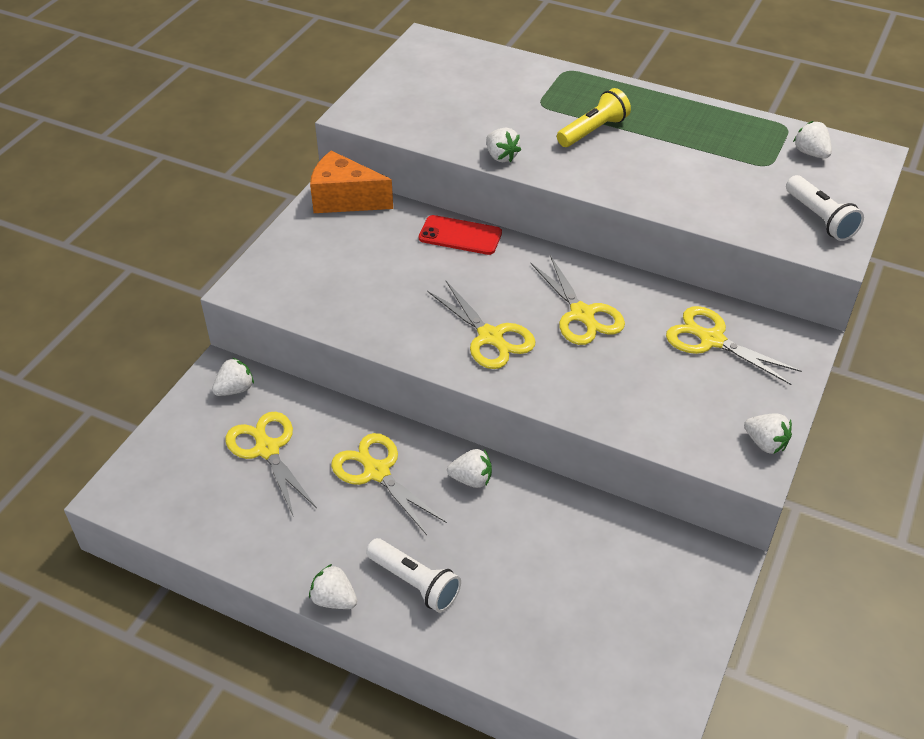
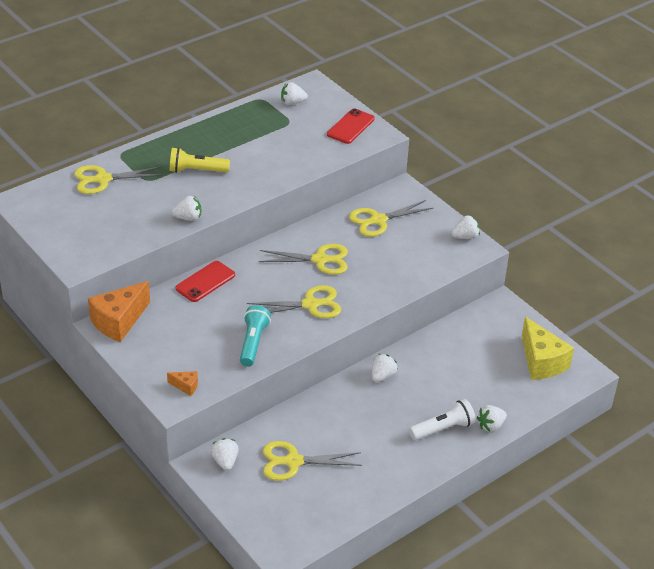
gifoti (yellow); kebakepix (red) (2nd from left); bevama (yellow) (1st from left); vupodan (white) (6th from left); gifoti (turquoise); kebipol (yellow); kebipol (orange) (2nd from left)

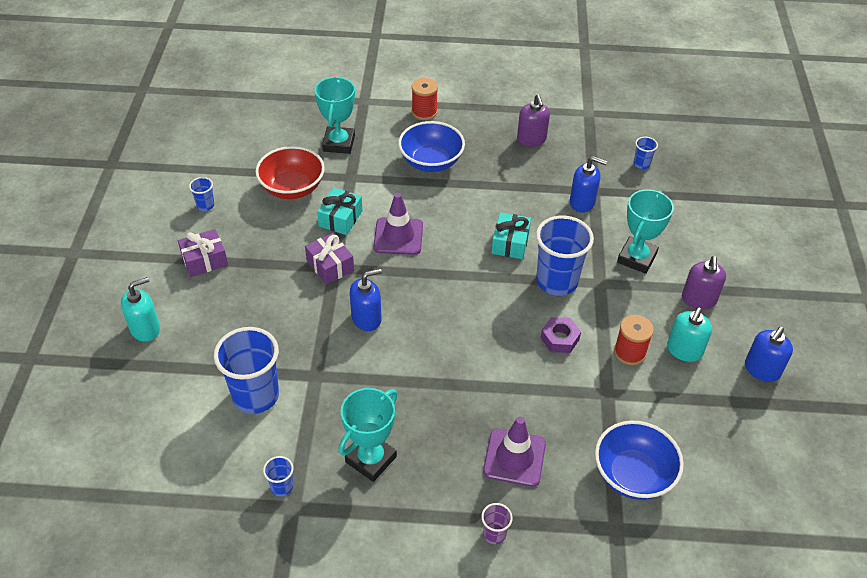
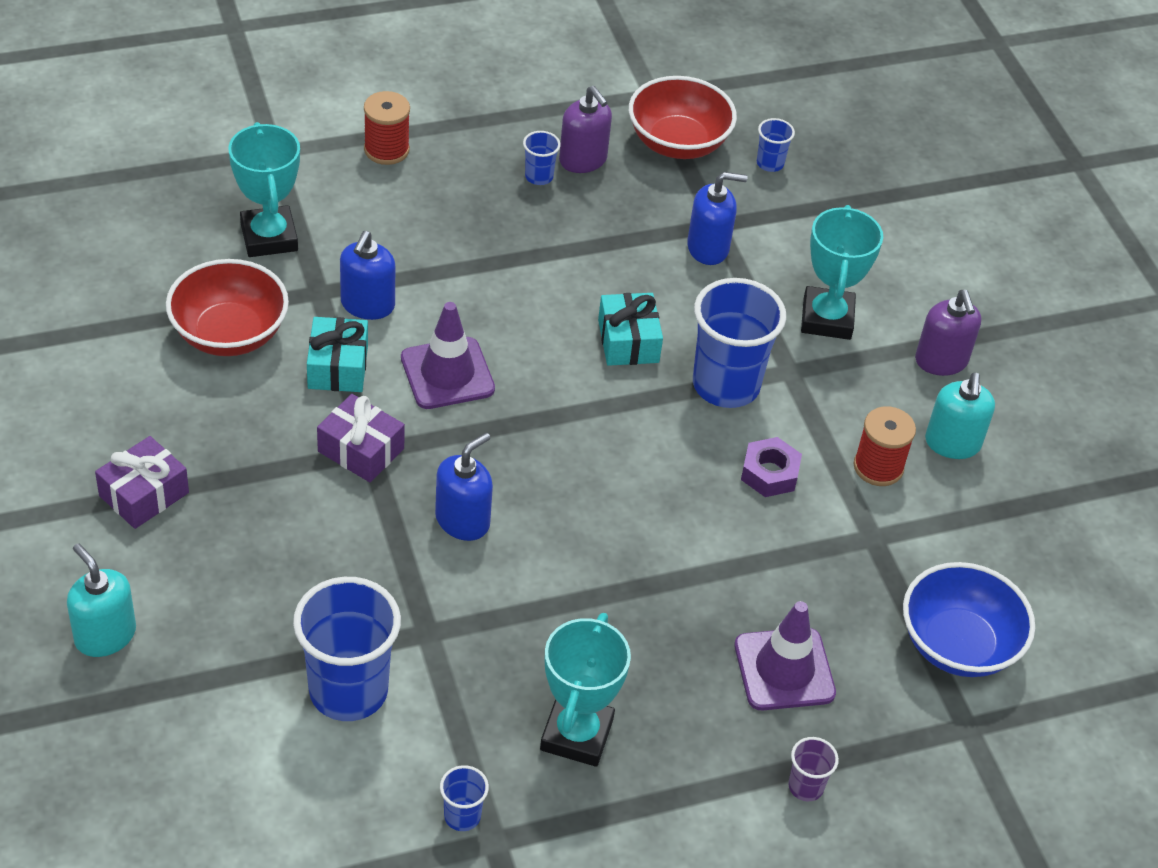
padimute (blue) (1st from left in the first image); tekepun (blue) (3rd from left); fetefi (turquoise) (1st from left); fetefi (blue) (1st from left); padimute (red) (2nd from left)

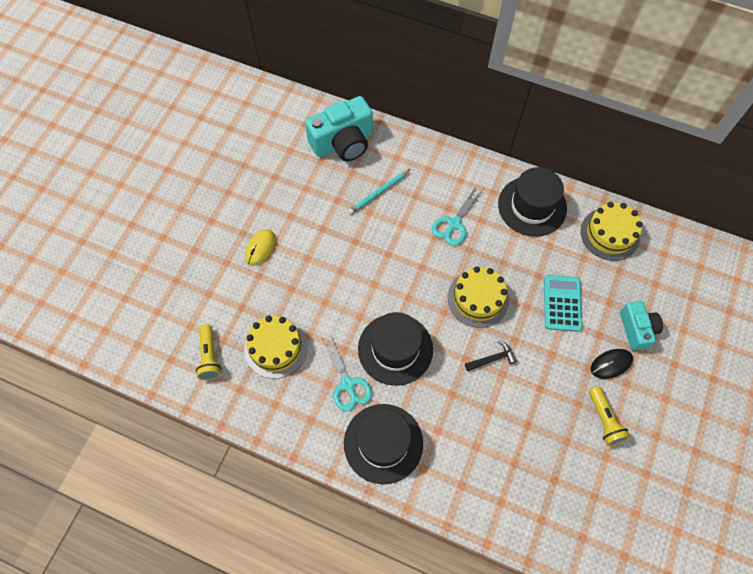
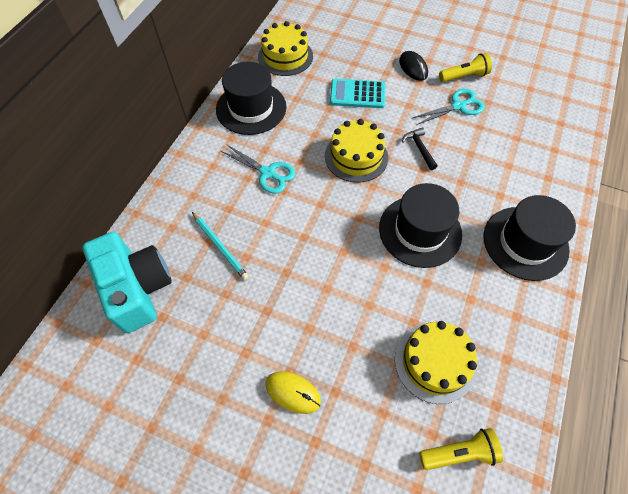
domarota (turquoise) (2nd from left in the first image); bevama (turquoise) (2nd from left)

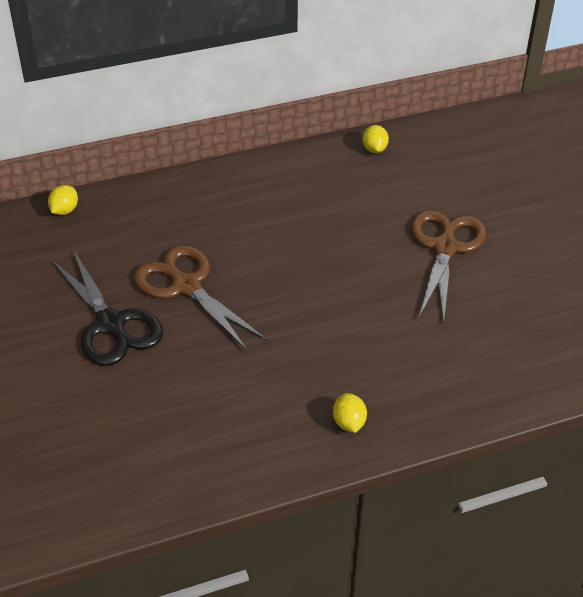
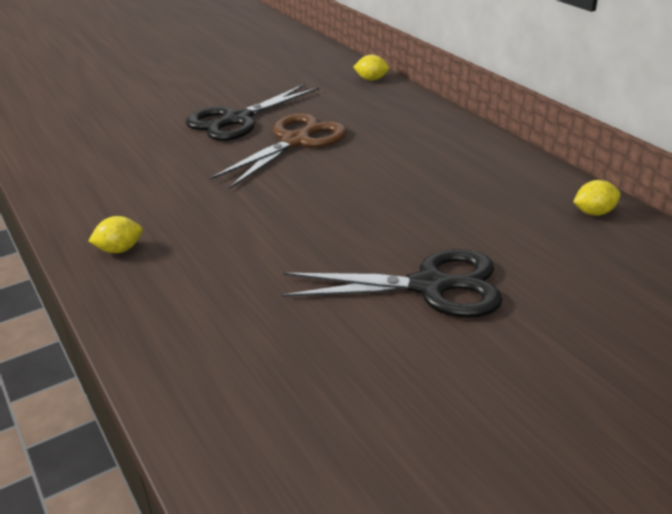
bevama (black) (2nd from left)

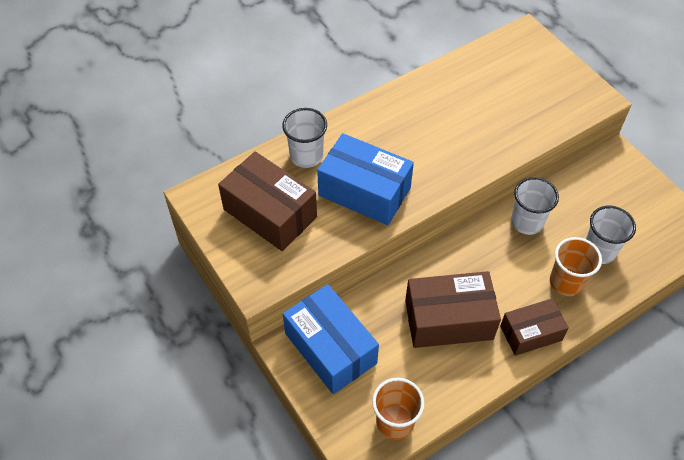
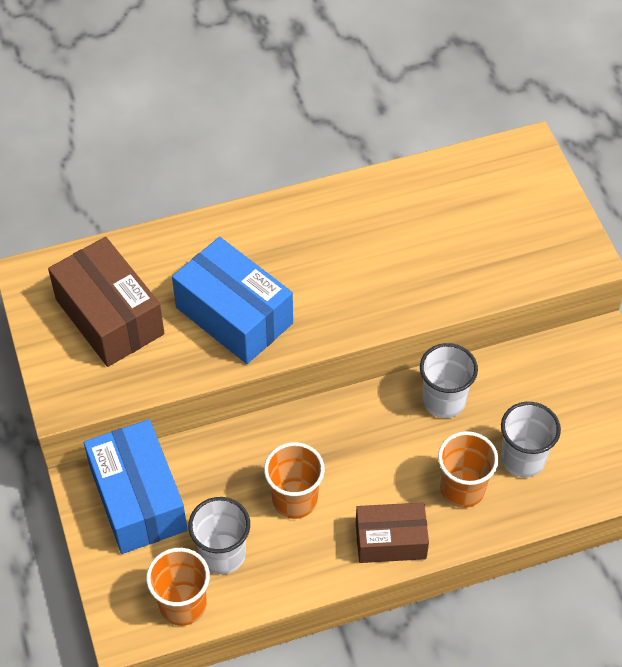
tekepun (white) (1st from left); tekepun (orange) (2nd from left)

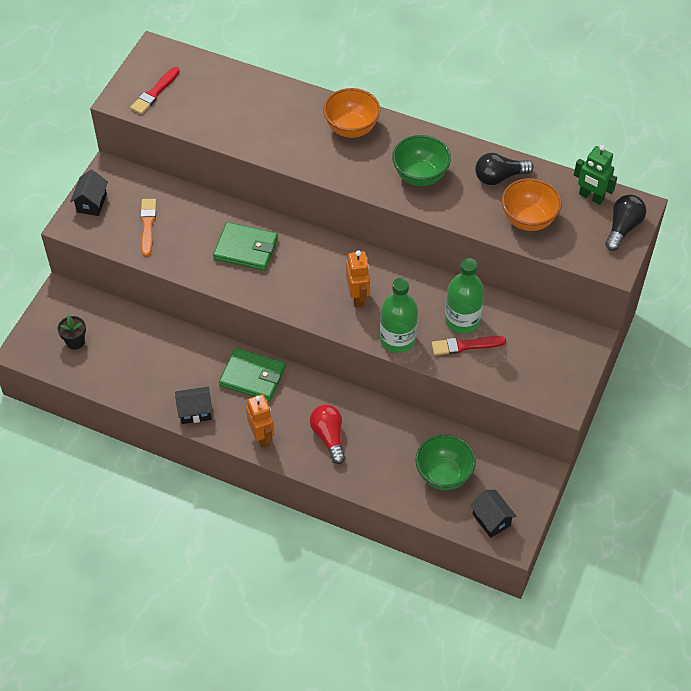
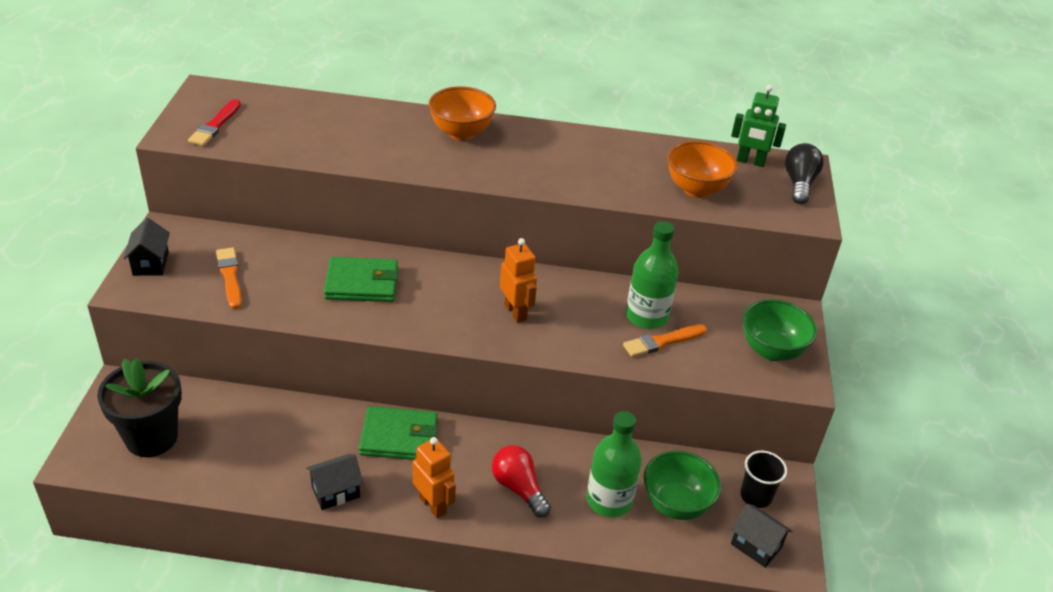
padimute (green) (2nd from left); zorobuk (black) (1st from left in the first image); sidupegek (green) (1st from left); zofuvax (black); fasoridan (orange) (2nd from left); tekepun (black)

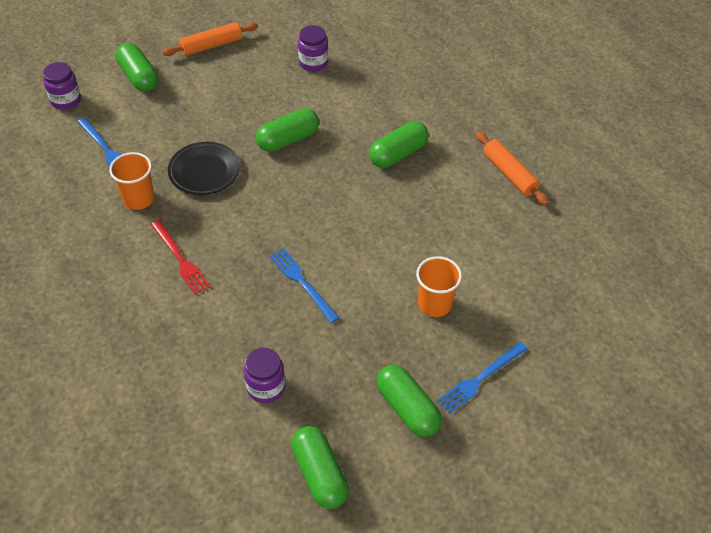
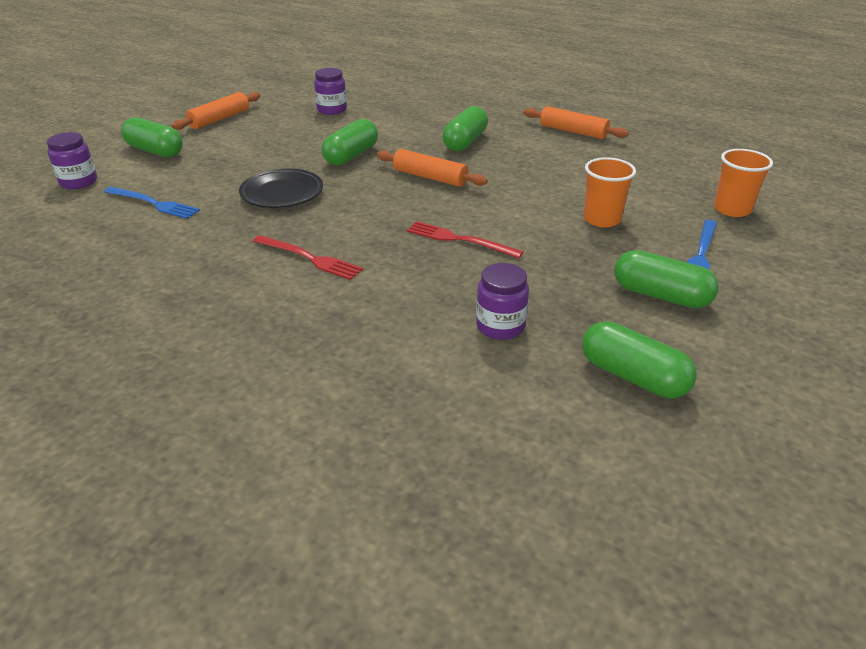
tekepun (orange) (2nd from left); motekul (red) (2nd from left); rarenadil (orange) (2nd from left)

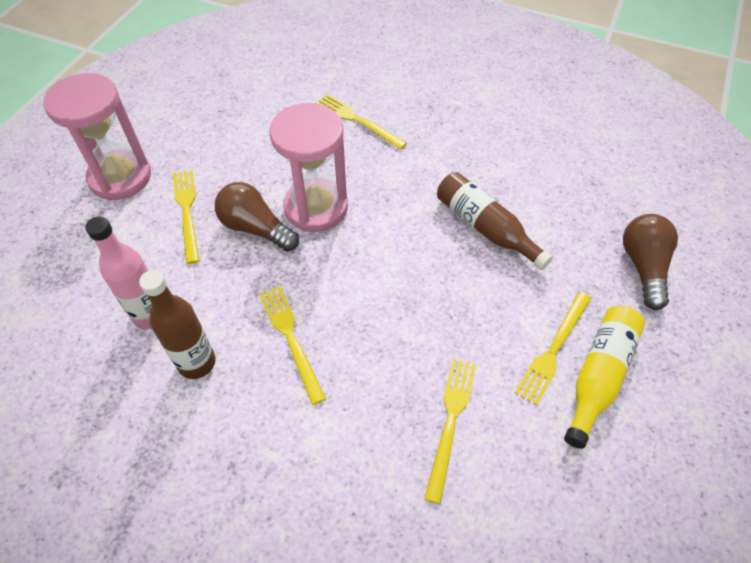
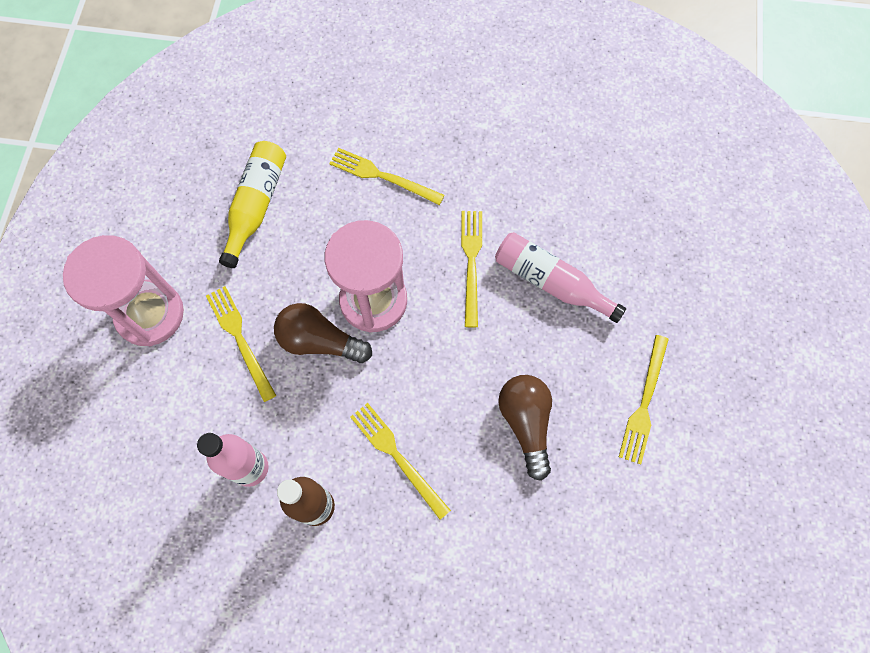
sidupegek (pink) (2nd from left); zorobuk (brown) (2nd from left); sidupegek (yellow); motekul (yellow) (4th from left)

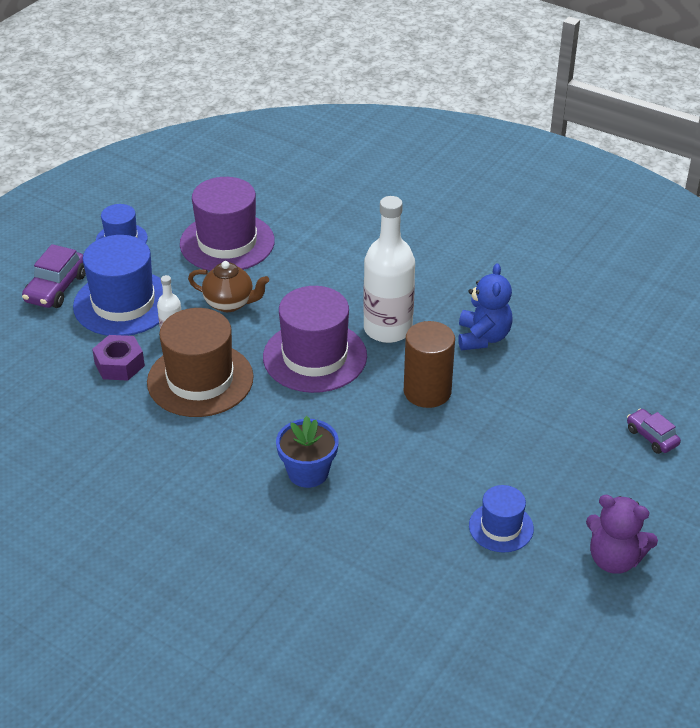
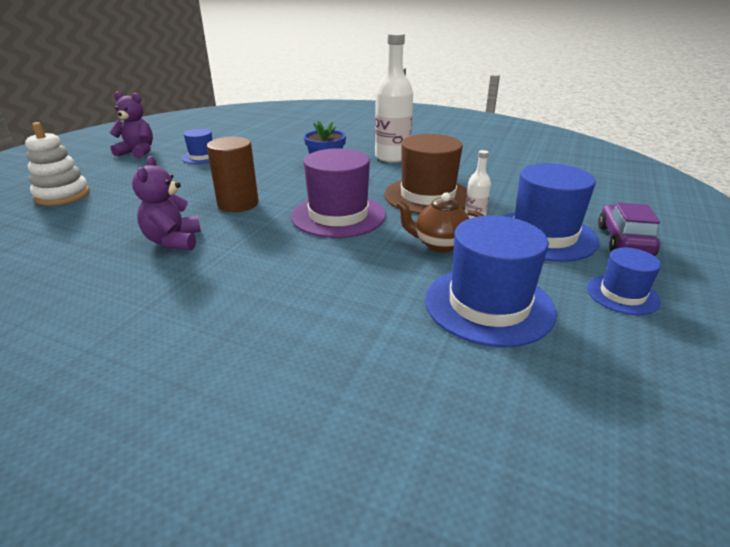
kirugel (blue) (2nd from left); sidupegek (white) (1st from left); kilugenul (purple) (2nd from left); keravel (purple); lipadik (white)

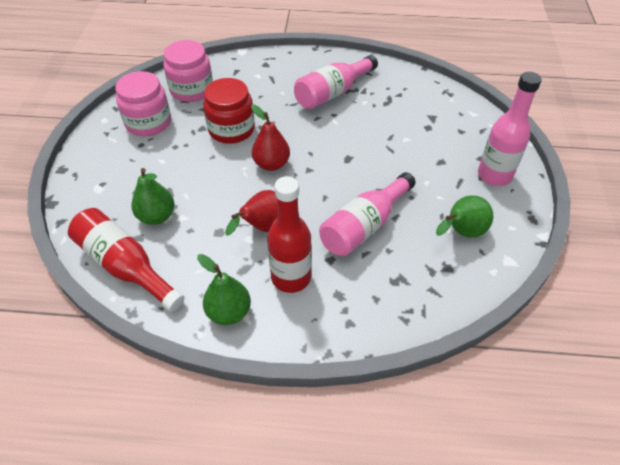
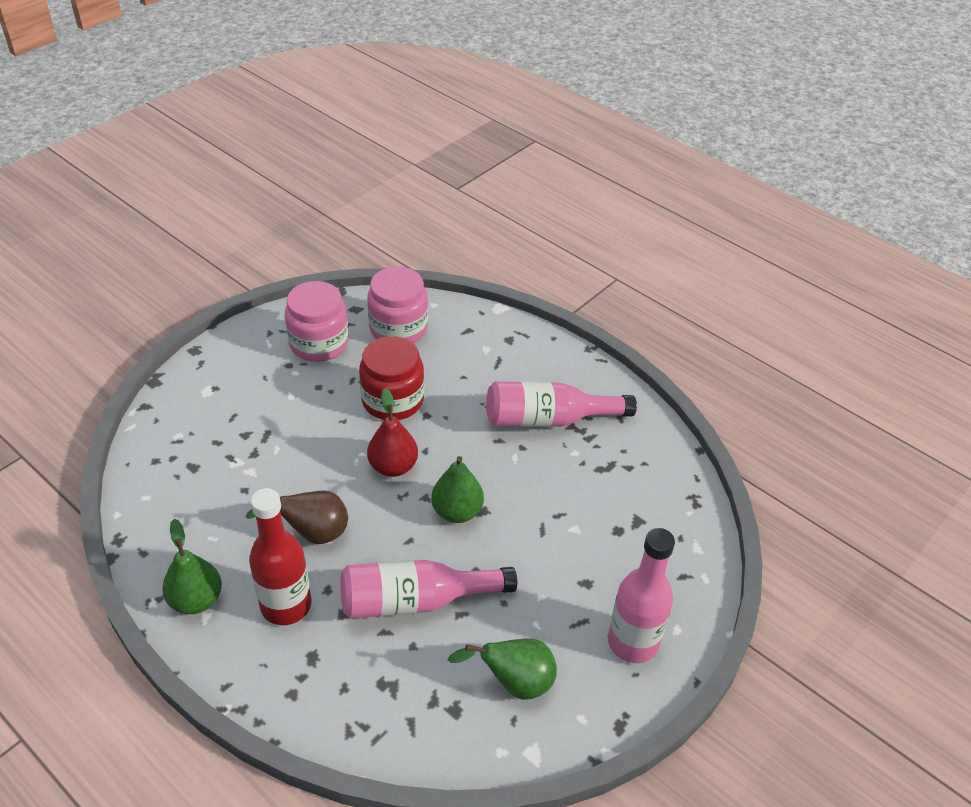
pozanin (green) (2nd from left); pozanin (brown); sidupegek (red) (1st from left in the first image)

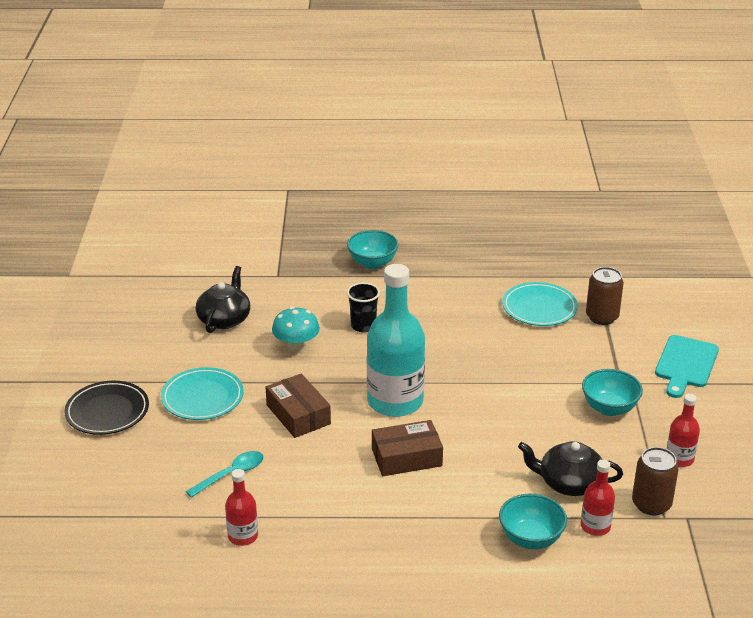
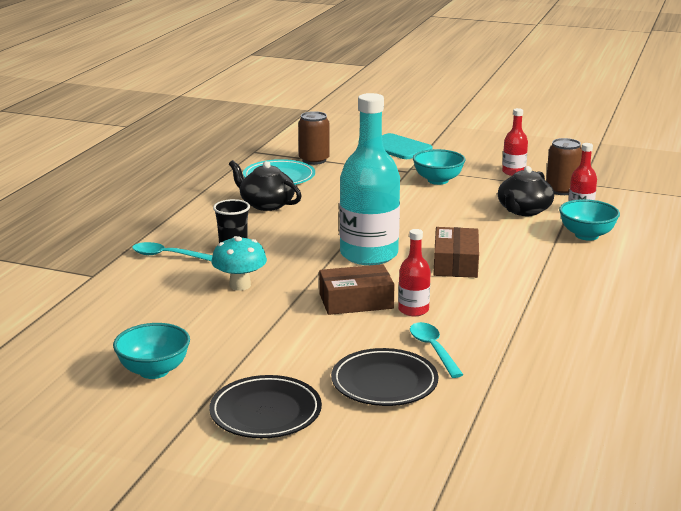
padimute (turquoise) (1st from left); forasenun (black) (1st from left); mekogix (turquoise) (1st from left in the first image); sidupegek (red) (1st from left); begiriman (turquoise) (1st from left); mekogix (black) (2nd from left)

